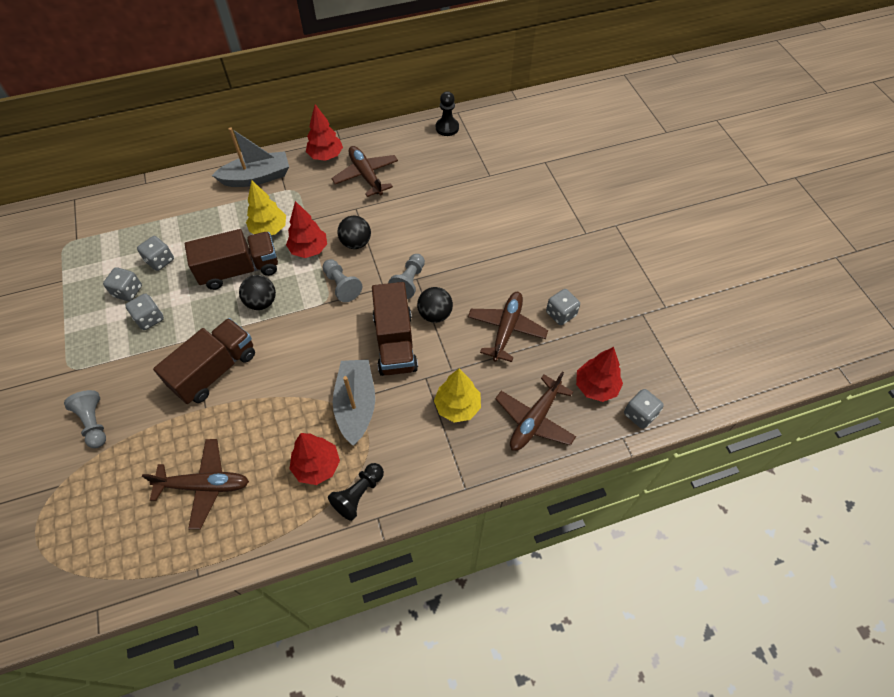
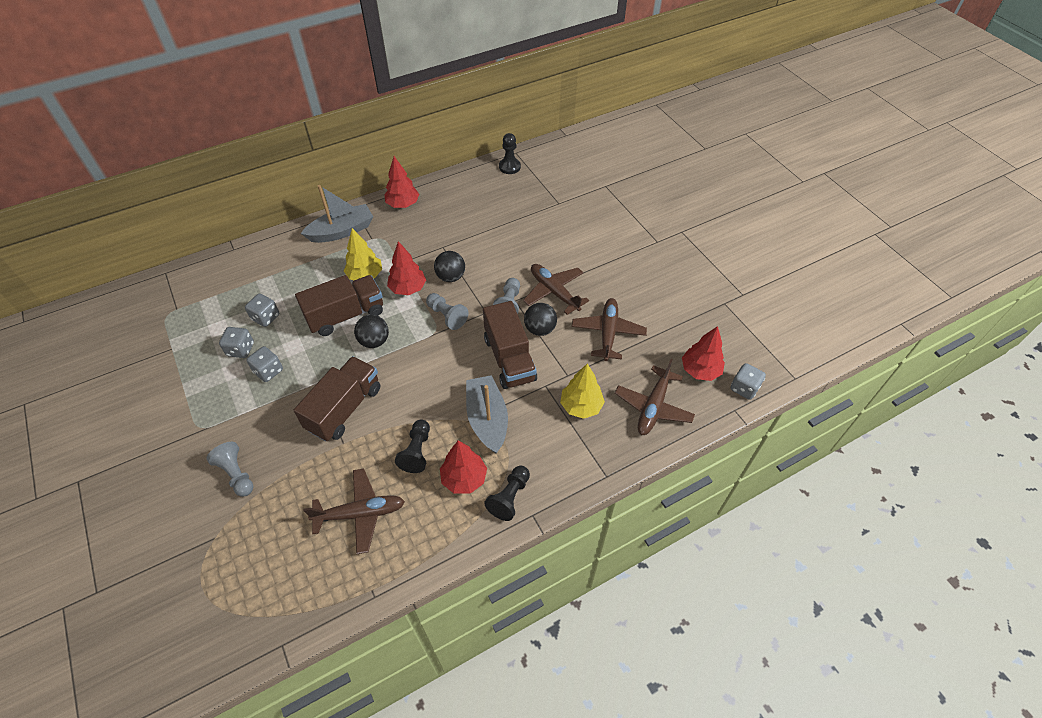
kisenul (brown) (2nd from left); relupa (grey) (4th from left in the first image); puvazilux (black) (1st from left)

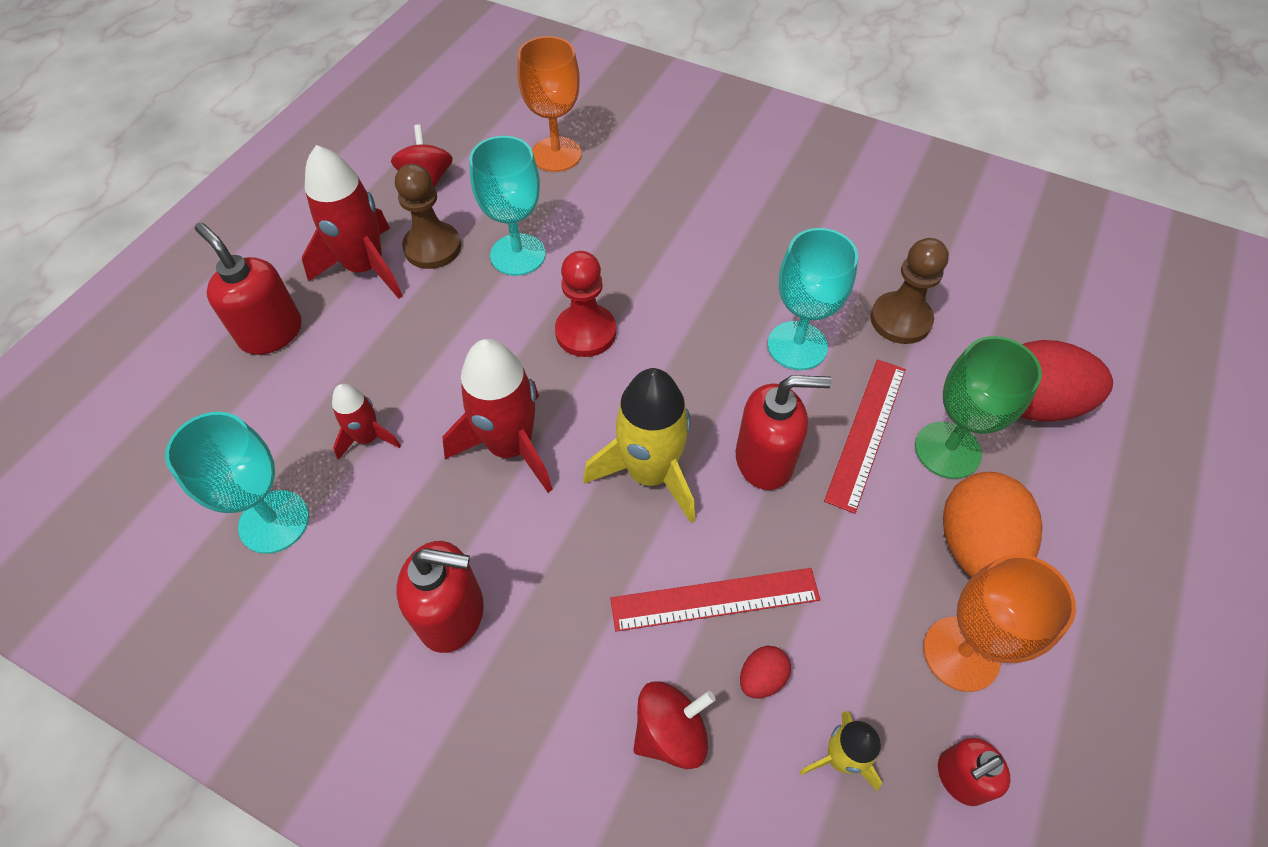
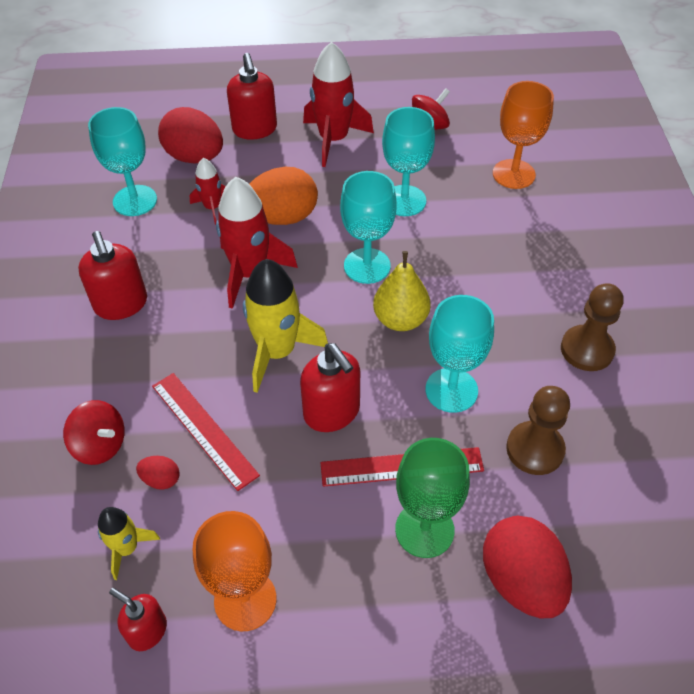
puvazilux (brown) (2nd from left); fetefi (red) (3rd from left); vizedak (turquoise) (2nd from left); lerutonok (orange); lerutonok (red) (2nd from left); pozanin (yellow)

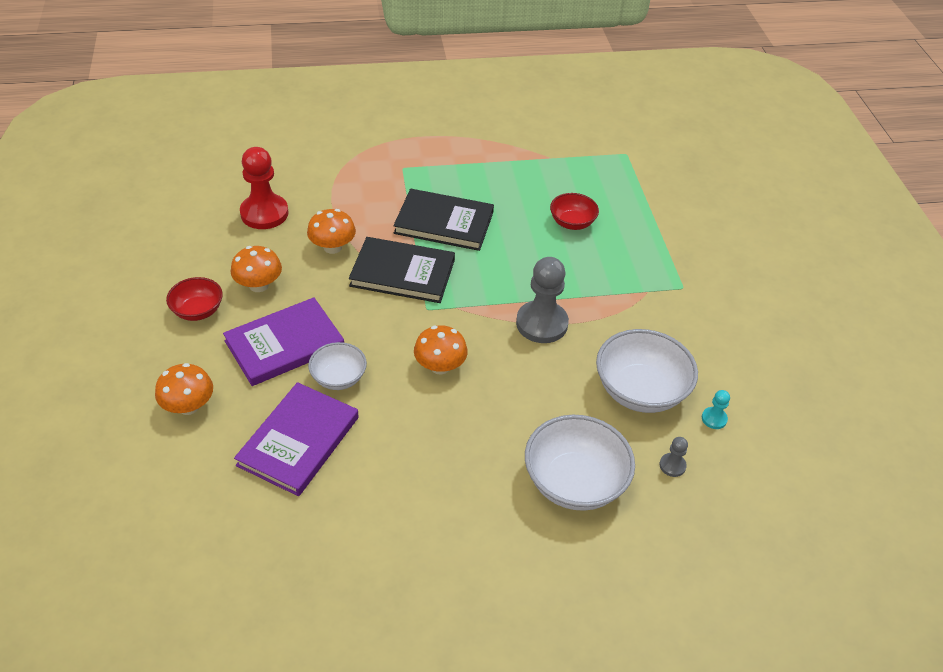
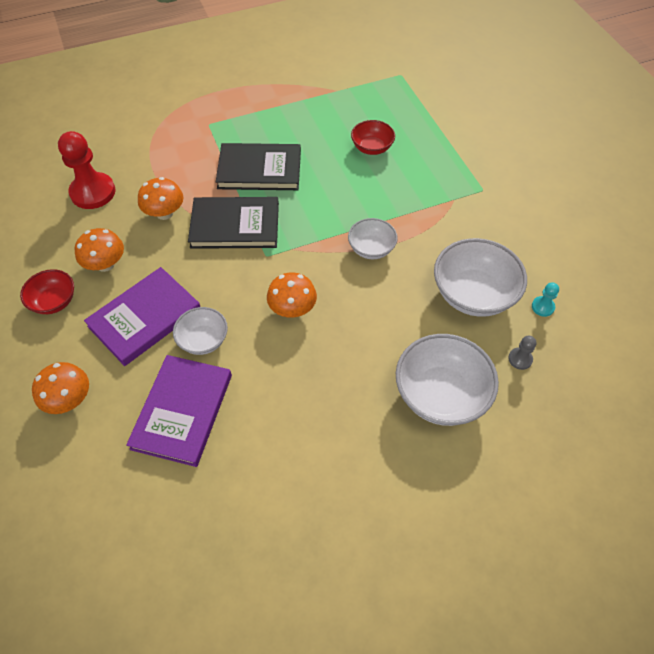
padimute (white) (2nd from left)

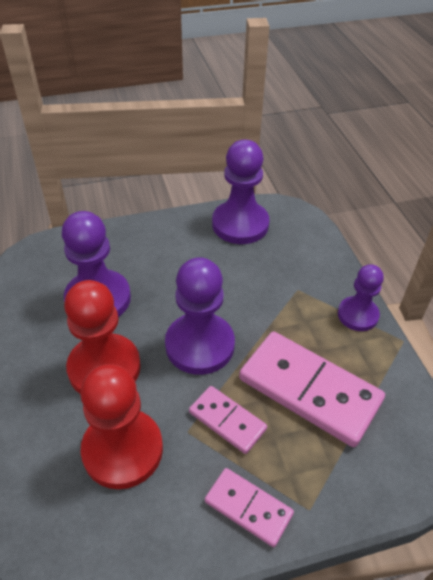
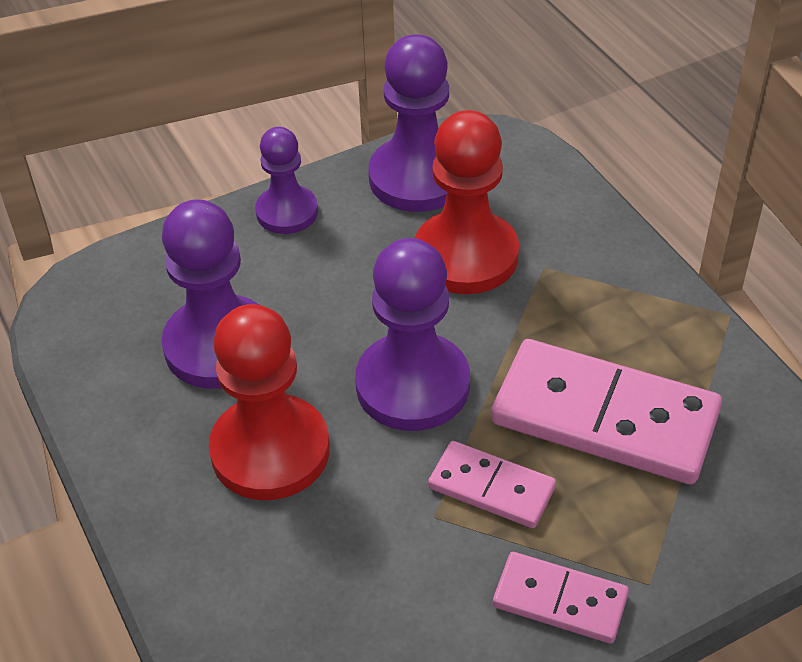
puvazilux (purple) (2nd from left); puvazilux (red) (2nd from left)

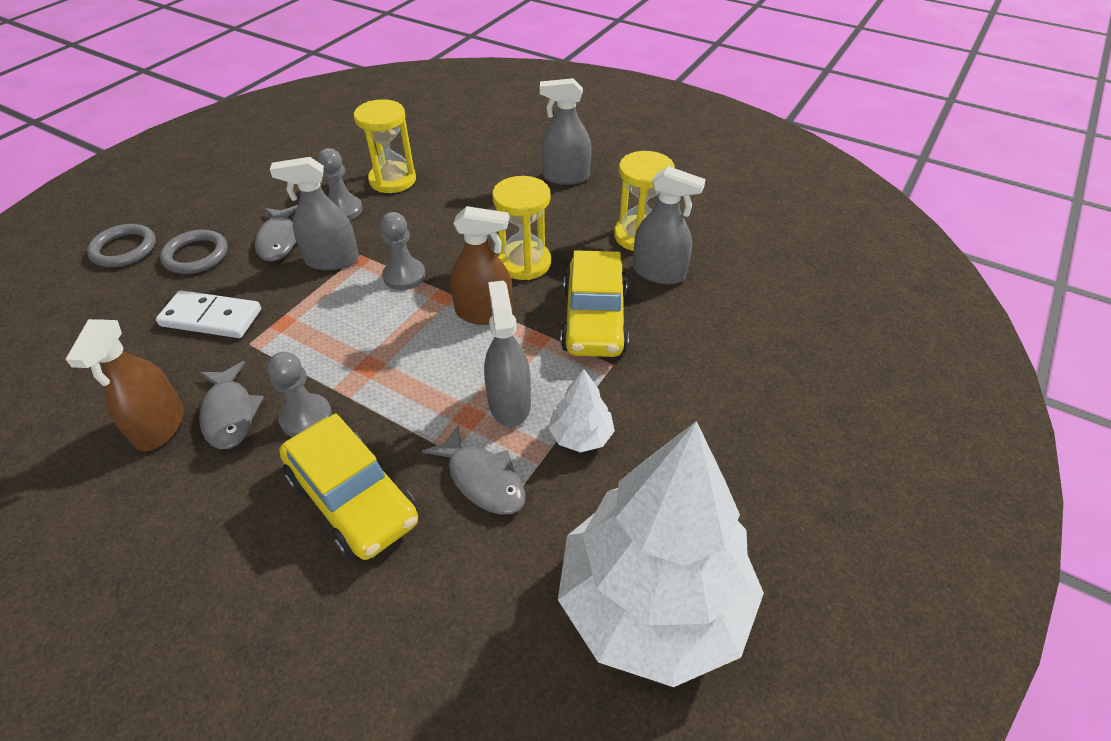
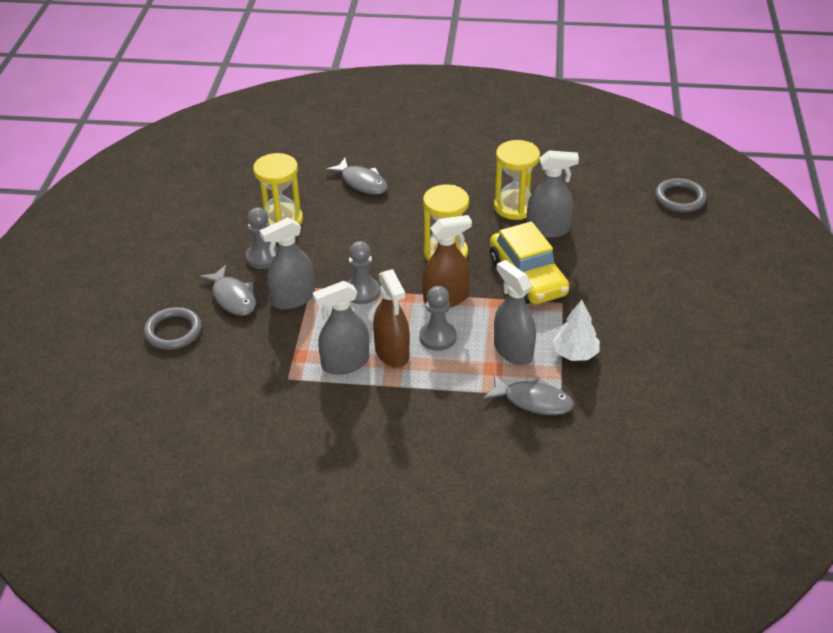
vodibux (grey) (2nd from left); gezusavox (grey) (2nd from left); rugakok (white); vodibux (brown) (1st from left); puvazilux (grey) (3rd from left); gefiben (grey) (2nd from left); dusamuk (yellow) (1st from left in the first image); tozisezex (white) (2nd from left in the first image)

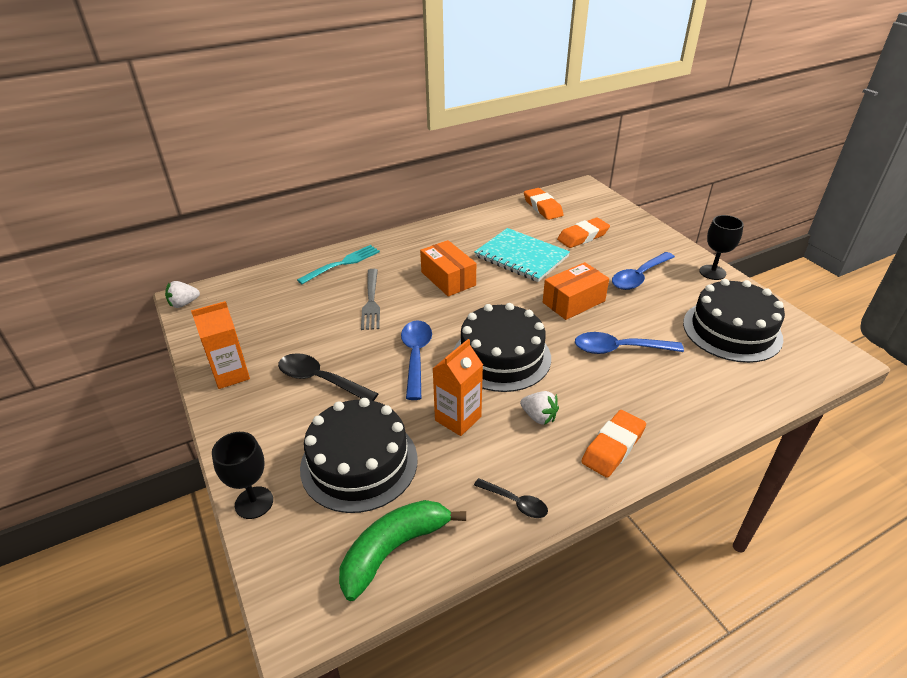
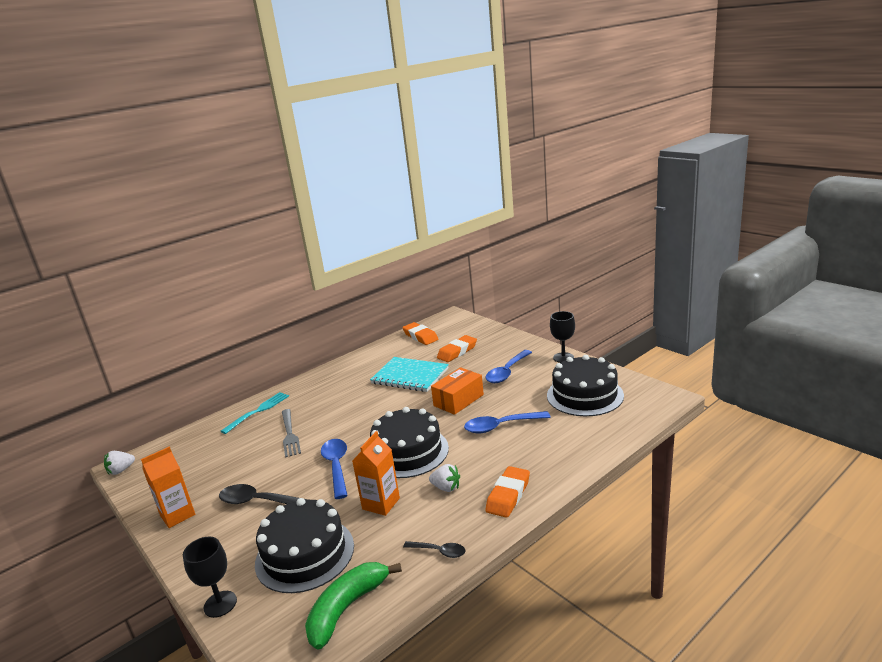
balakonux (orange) (1st from left in the first image)

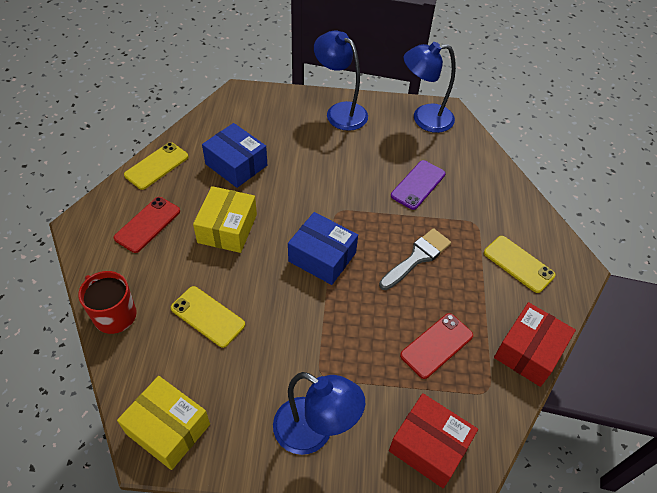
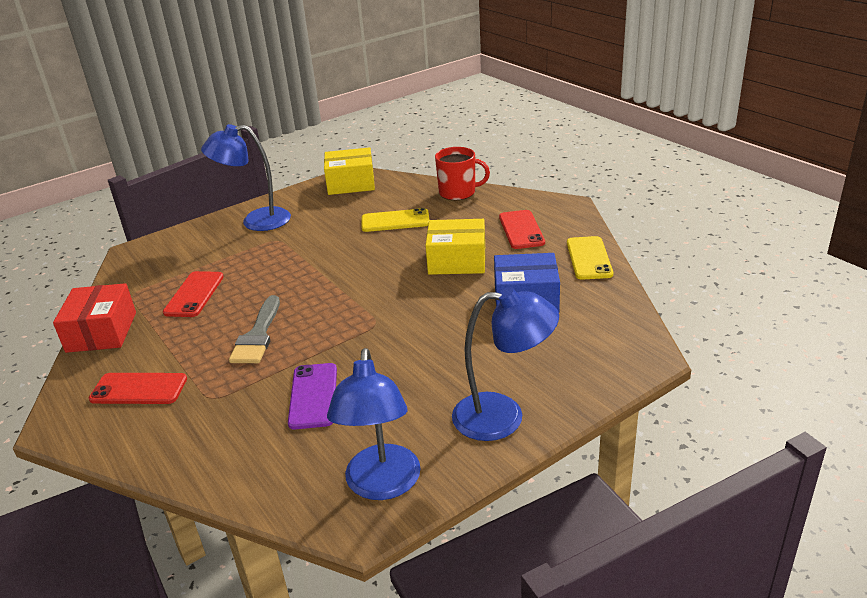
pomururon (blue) (2nd from left); balakonux (yellow) (2nd from left); balakonux (blue) (2nd from left in the first image); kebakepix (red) (1st from left); balakonux (red) (1st from left in the first image)

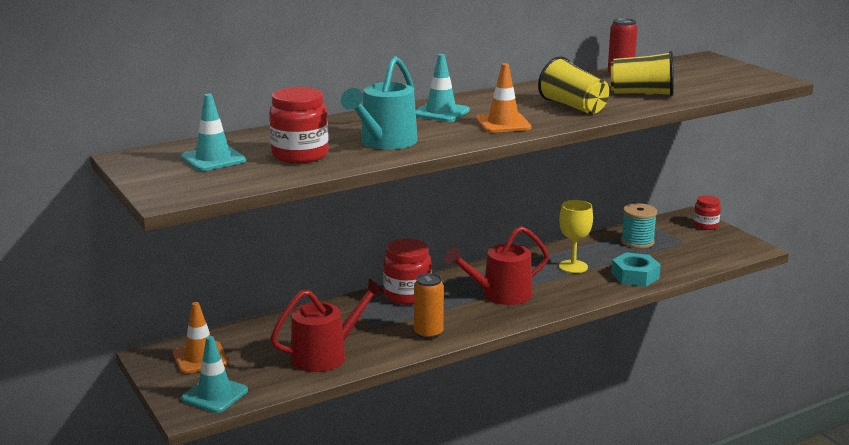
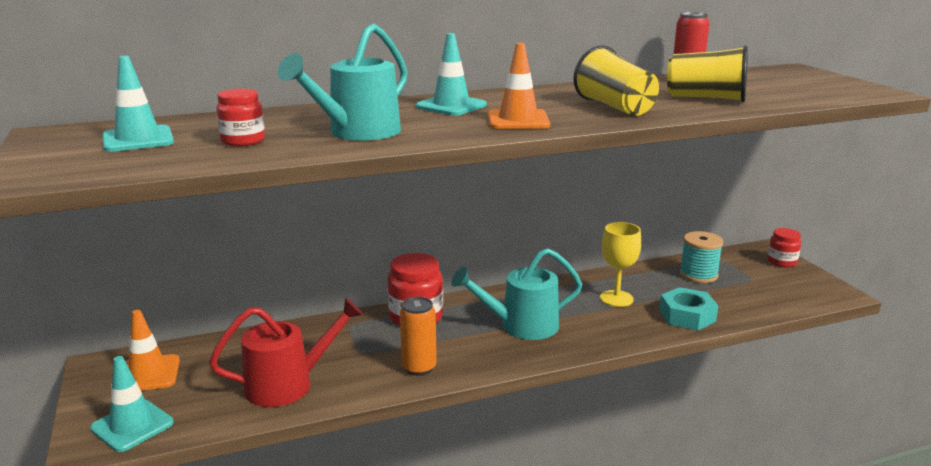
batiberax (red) (1st from left); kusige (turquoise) (2nd from left)

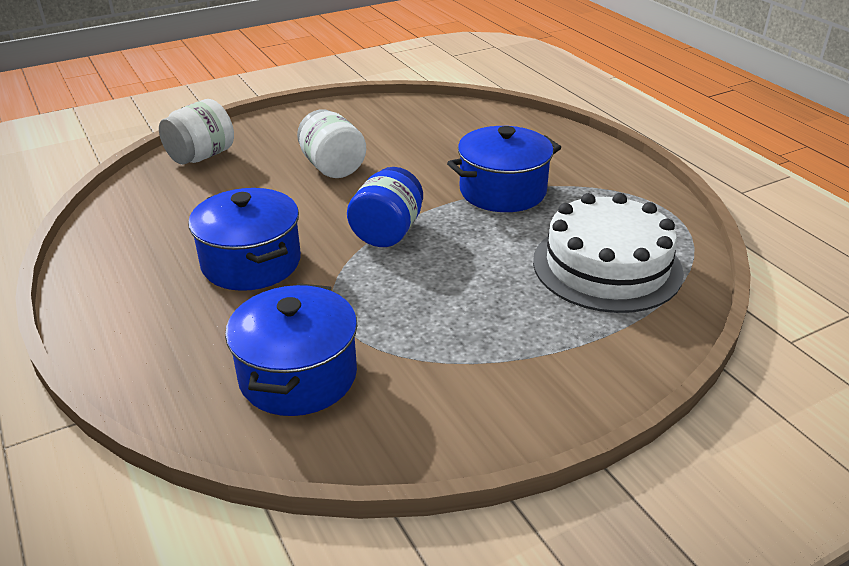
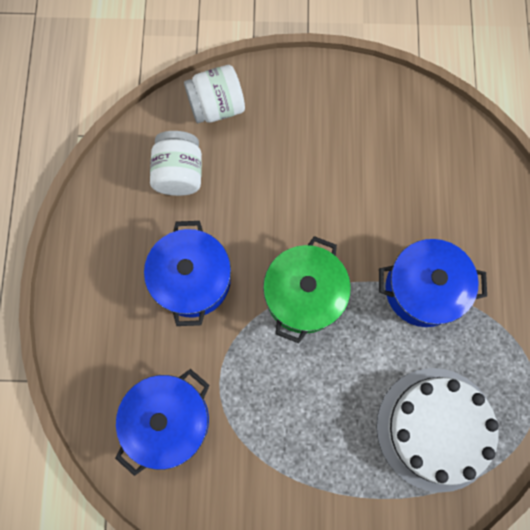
batiberax (white) (1st from left); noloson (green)

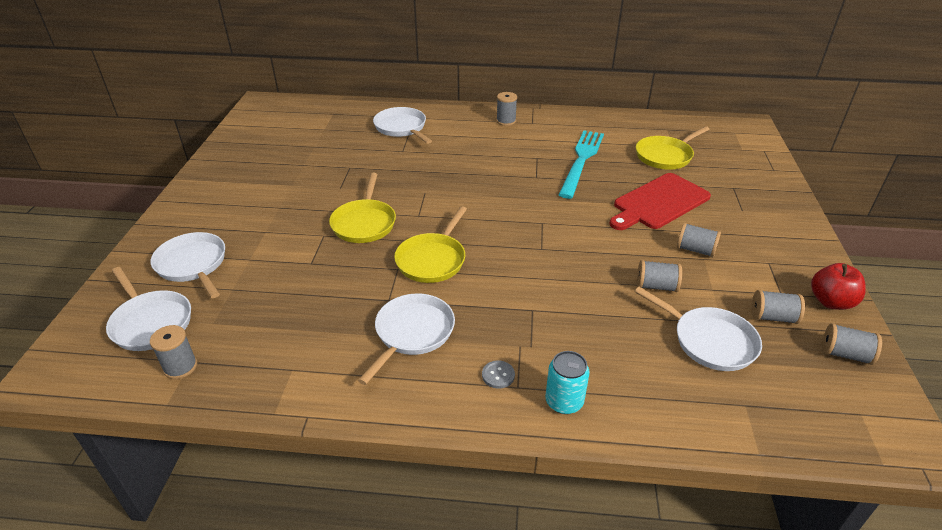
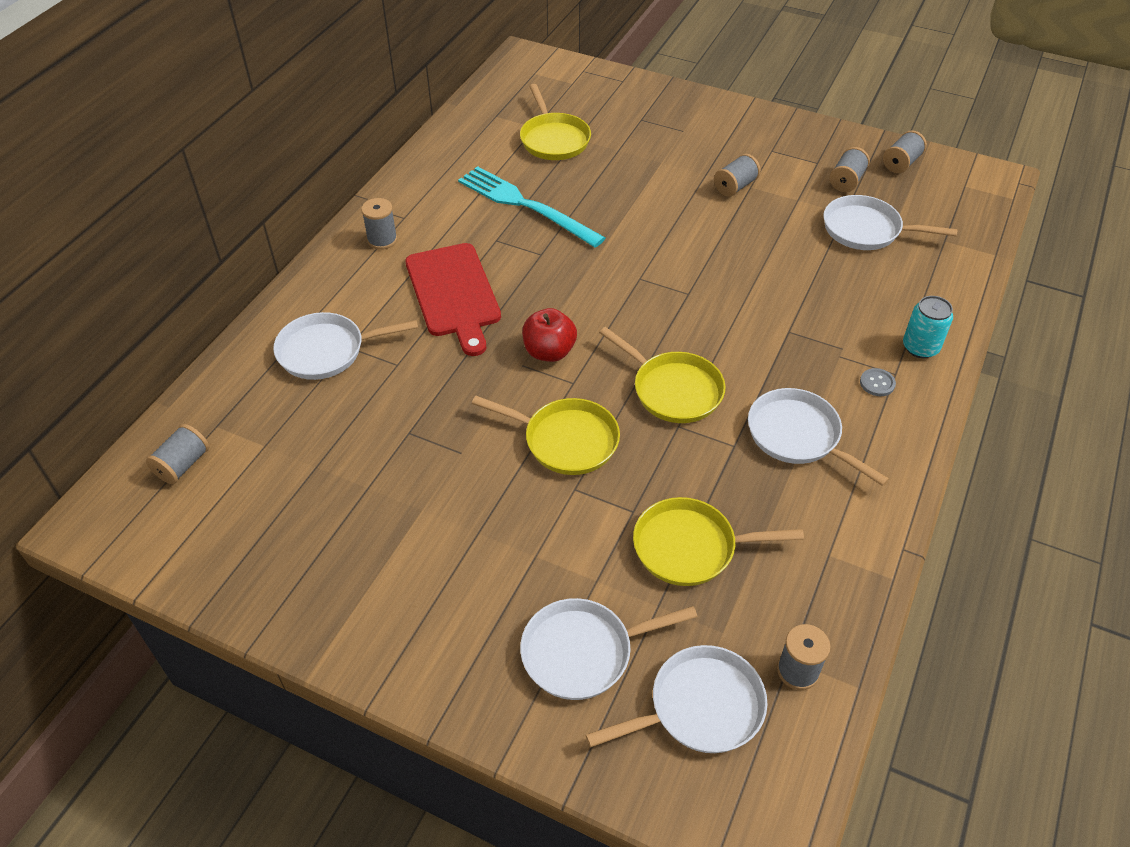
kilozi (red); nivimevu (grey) (1st from left); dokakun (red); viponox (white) (5th from left); viponox (yellow) (4th from left)

